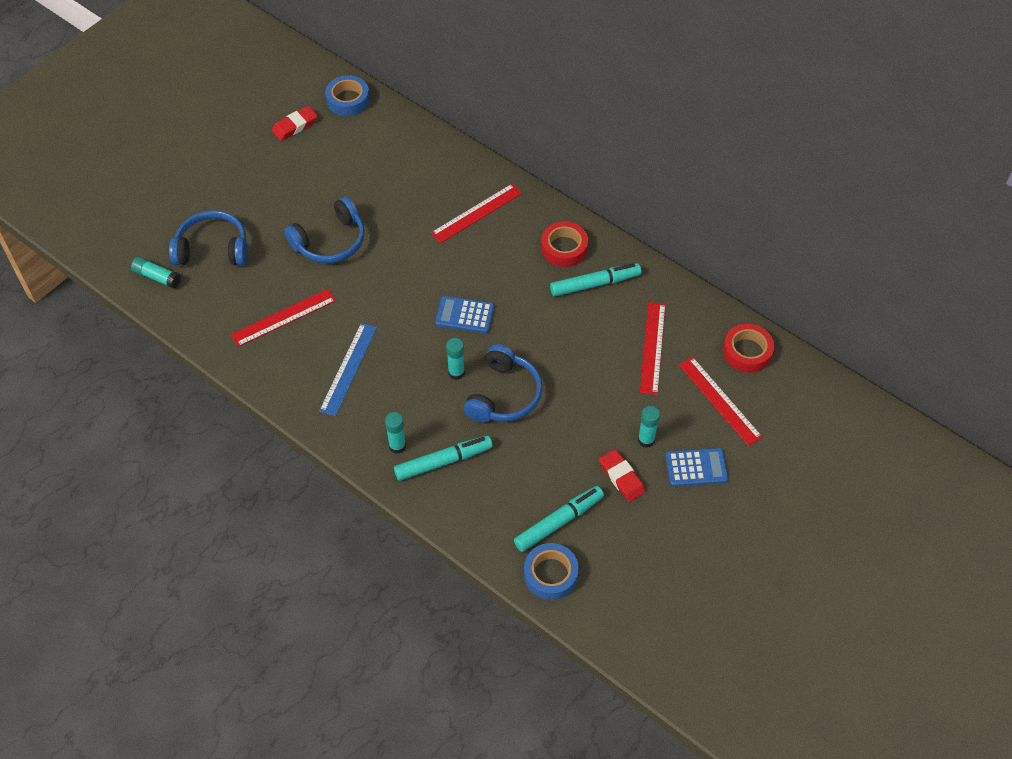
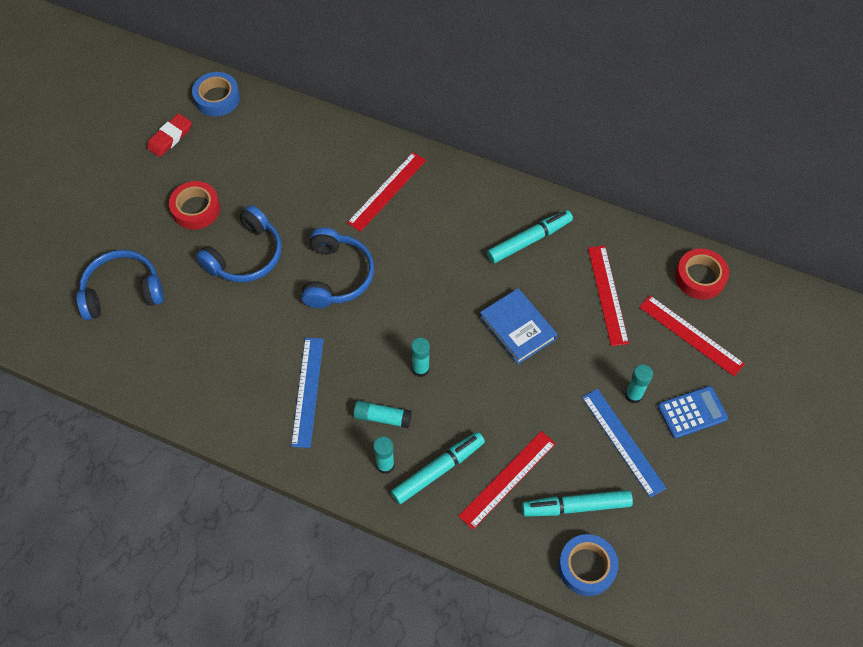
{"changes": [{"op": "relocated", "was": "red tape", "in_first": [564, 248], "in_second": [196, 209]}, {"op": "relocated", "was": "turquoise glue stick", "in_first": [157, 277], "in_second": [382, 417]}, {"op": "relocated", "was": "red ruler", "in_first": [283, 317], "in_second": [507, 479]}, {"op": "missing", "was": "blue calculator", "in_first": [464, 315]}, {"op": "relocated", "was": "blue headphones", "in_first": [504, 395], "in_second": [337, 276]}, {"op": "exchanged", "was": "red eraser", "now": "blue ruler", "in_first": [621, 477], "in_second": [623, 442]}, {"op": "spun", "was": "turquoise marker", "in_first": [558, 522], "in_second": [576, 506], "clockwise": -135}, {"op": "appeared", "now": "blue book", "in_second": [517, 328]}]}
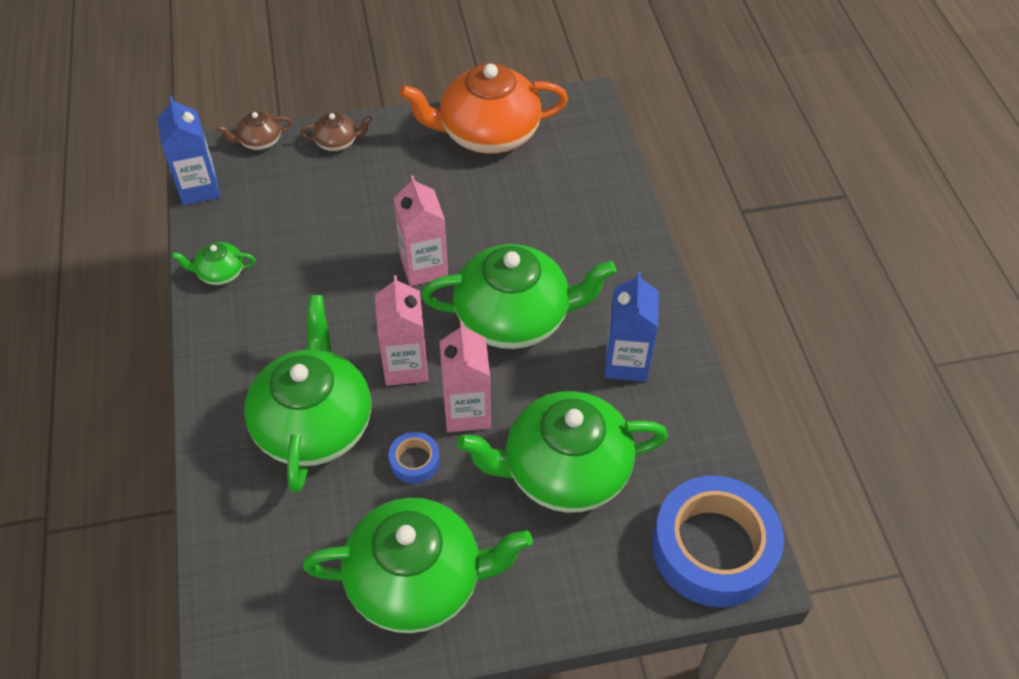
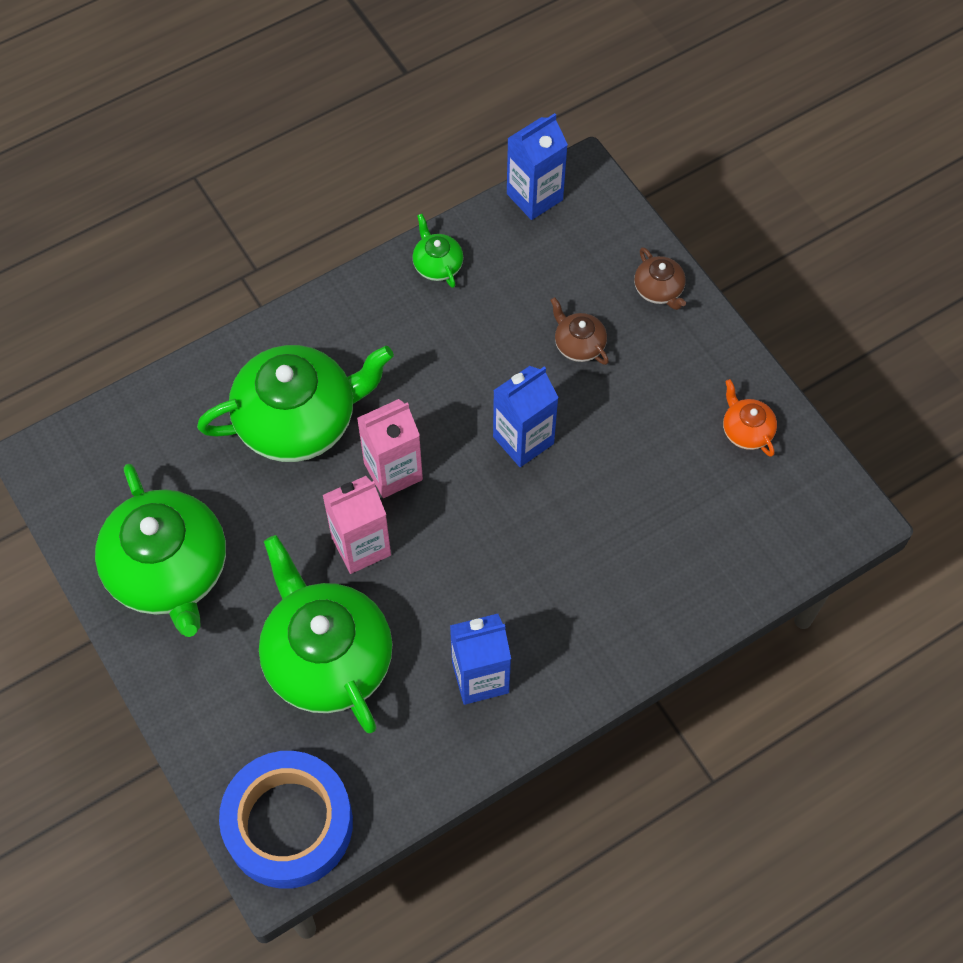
{"changes": [{"op": "size", "was": "orange teapot", "in_first": [487, 133], "in_second": [746, 430], "ratio": 0.44}, {"op": "relocated", "was": "brown teapot", "in_first": [259, 141], "in_second": [578, 344]}, {"op": "colour", "was": "pink carton", "now": "blue carton", "in_first": [424, 267], "in_second": [523, 440]}, {"op": "missing", "was": "green teapot", "in_first": [514, 317]}, {"op": "missing", "was": "blue tape", "in_first": [414, 461]}]}
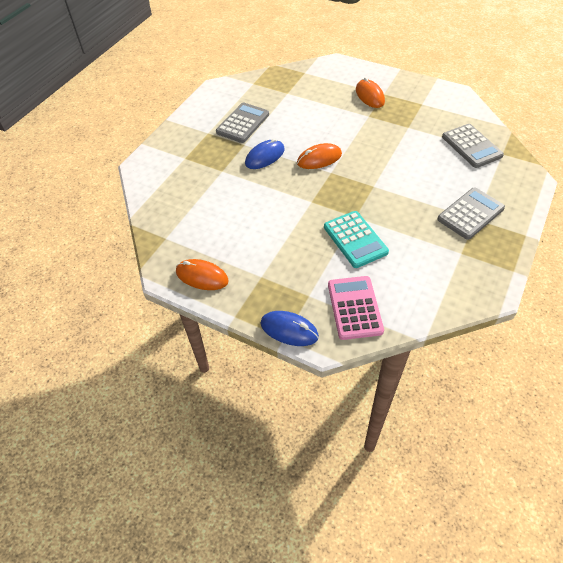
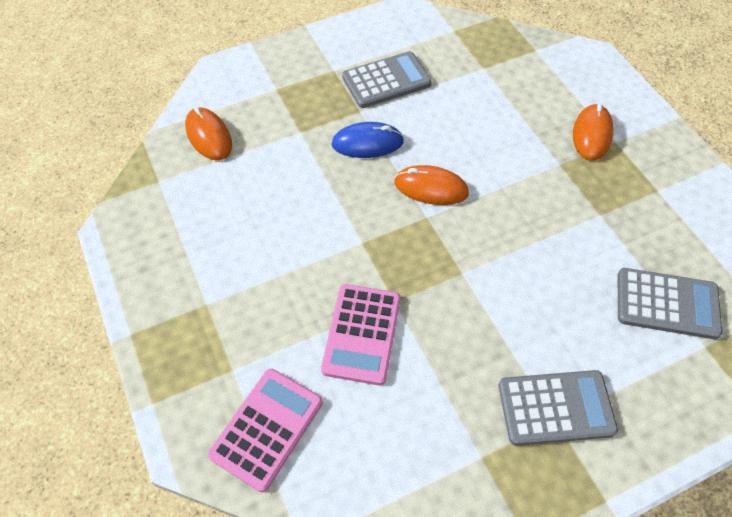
{"changes": [{"op": "spun", "was": "grey calculator", "in_first": [471, 146], "in_second": [667, 304], "clockwise": -90}, {"op": "colour", "was": "turquoise calculator", "now": "pink calculator", "in_first": [355, 239], "in_second": [362, 334]}, {"op": "relocated", "was": "orange mouse", "in_first": [202, 276], "in_second": [209, 136]}, {"op": "missing", "was": "blue mouse", "in_first": [289, 330]}]}
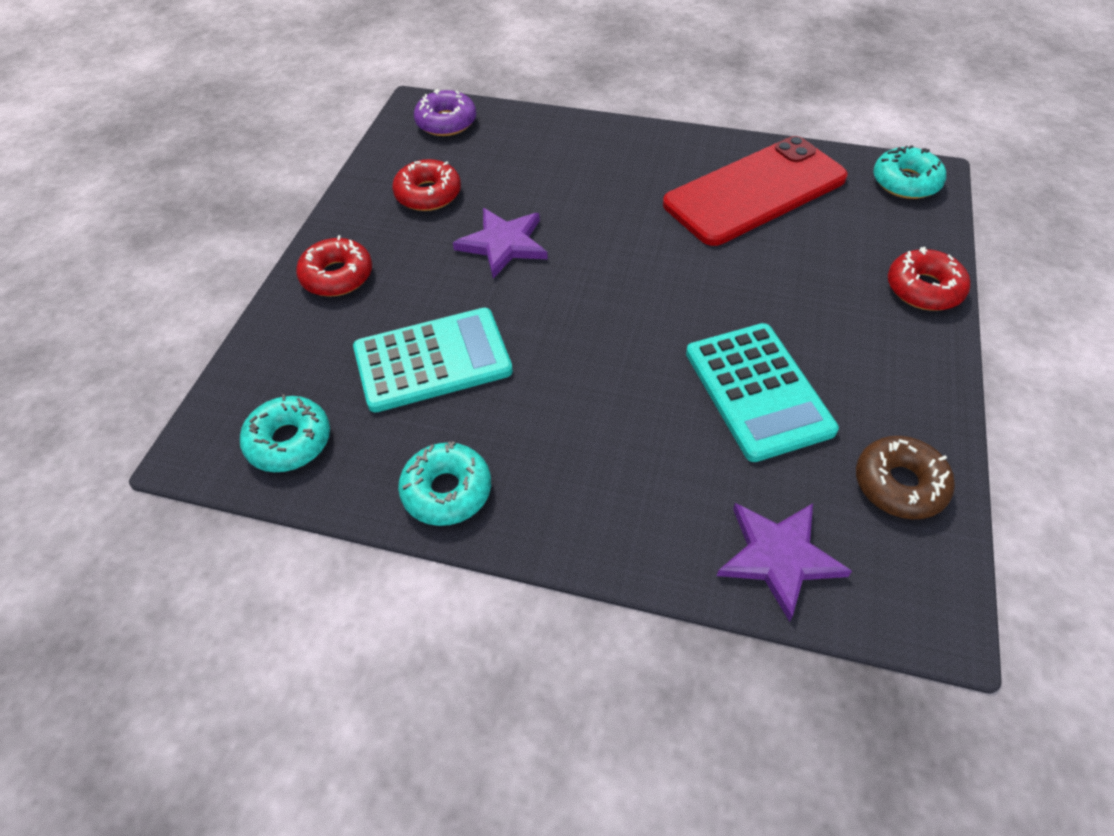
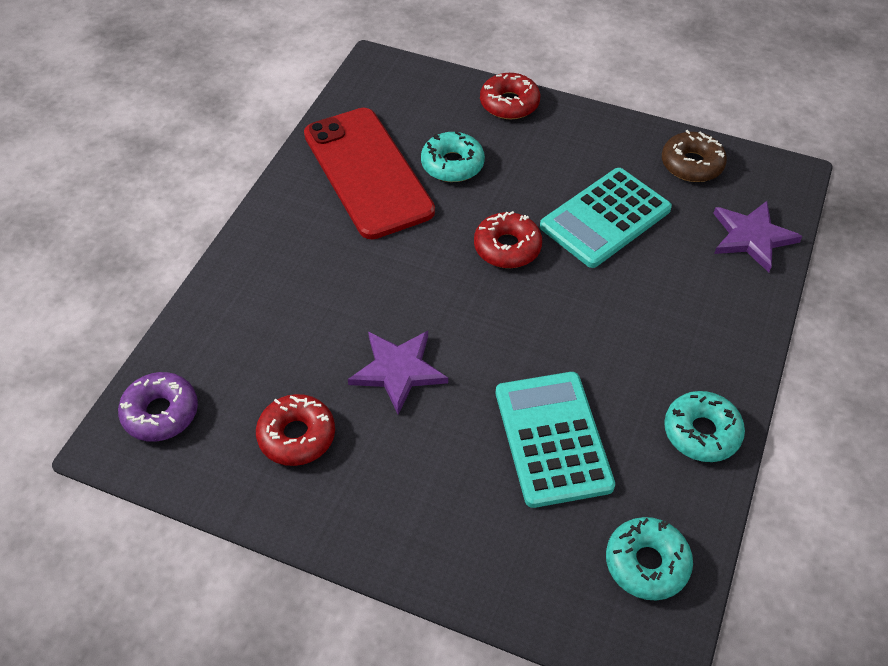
{"changes": [{"op": "relocated", "was": "turquoise donut", "in_first": [905, 182], "in_second": [452, 164]}, {"op": "relocated", "was": "red donut", "in_first": [337, 276], "in_second": [507, 247]}, {"op": "spun", "was": "turquoise calculator", "in_first": [758, 391], "in_second": [605, 218], "clockwise": 150}]}
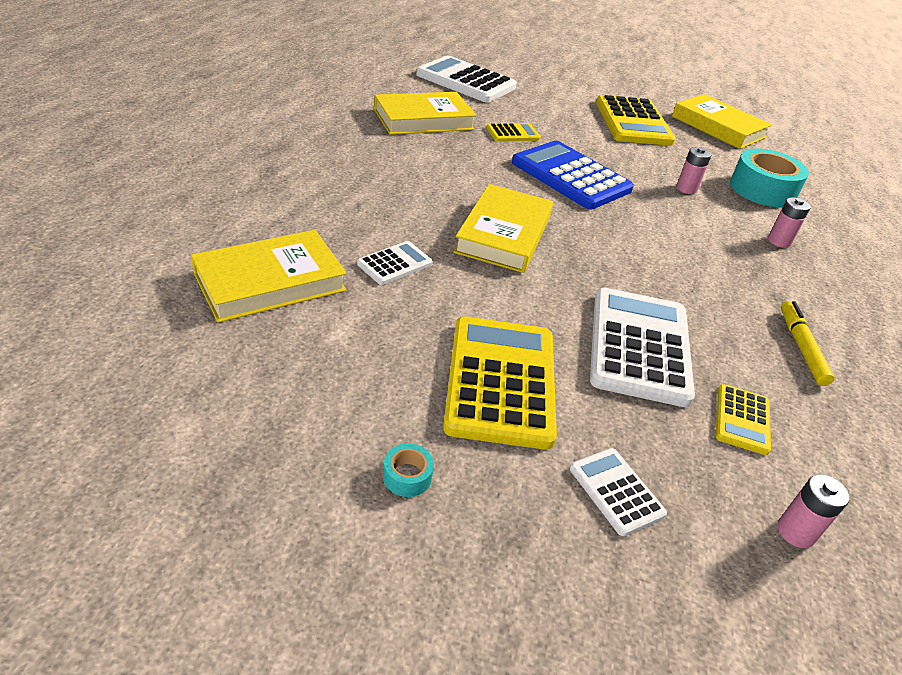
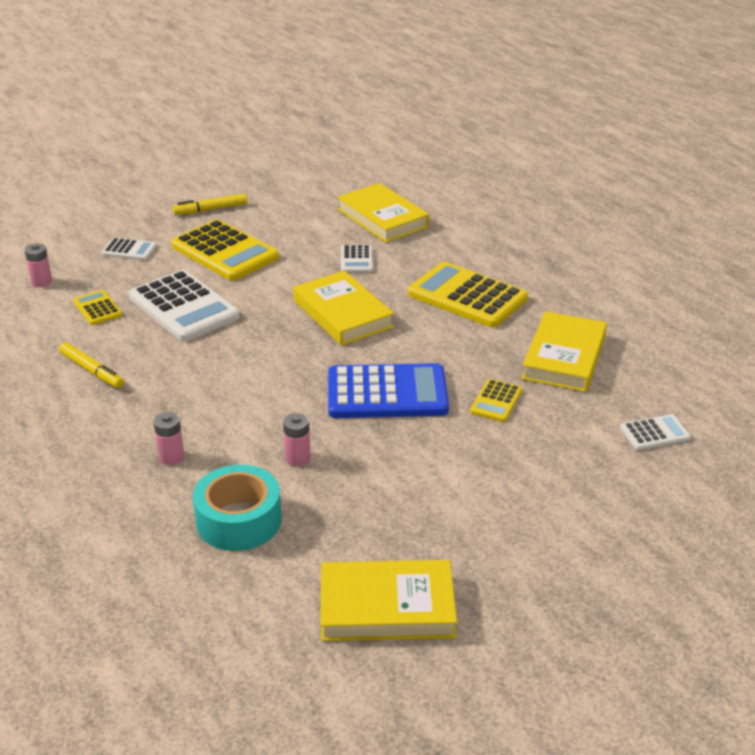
{"changes": [{"op": "size", "was": "white calculator", "in_first": [465, 81], "in_second": [654, 433], "ratio": 0.49}, {"op": "relocated", "was": "yellow calculator", "in_first": [633, 122], "in_second": [467, 296]}, {"op": "spun", "was": "yellow book", "in_first": [270, 282], "in_second": [382, 218], "clockwise": -45}, {"op": "exchanged", "was": "turquoise tape", "now": "yellow marker", "in_first": [407, 476], "in_second": [210, 209]}]}
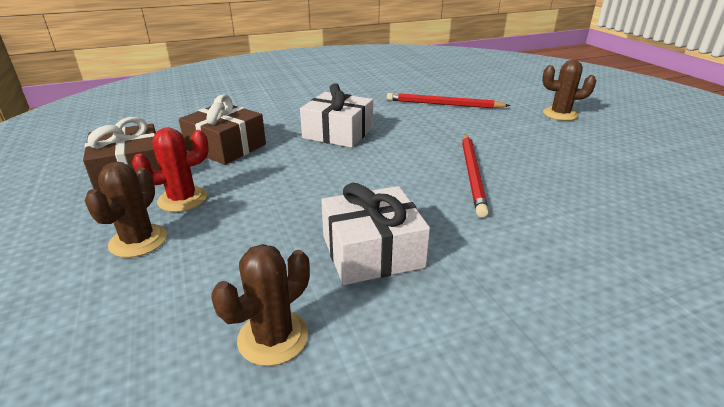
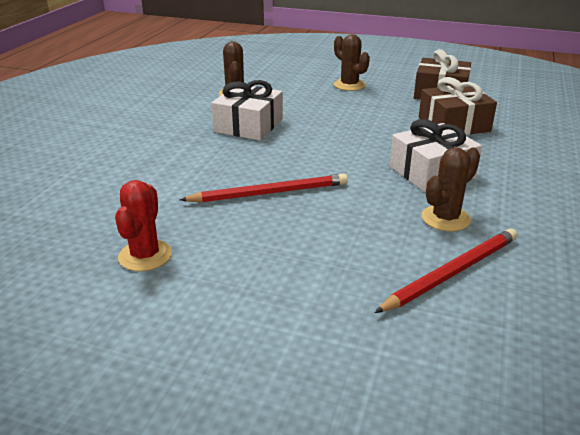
{"changes": [{"op": "relocated", "was": "brown cactus", "in_first": [560, 114], "in_second": [445, 218]}, {"op": "relocated", "was": "red cactus", "in_first": [182, 199], "in_second": [145, 256]}, {"op": "spun", "was": "red pencil", "in_first": [472, 174], "in_second": [269, 193], "clockwise": 120}]}
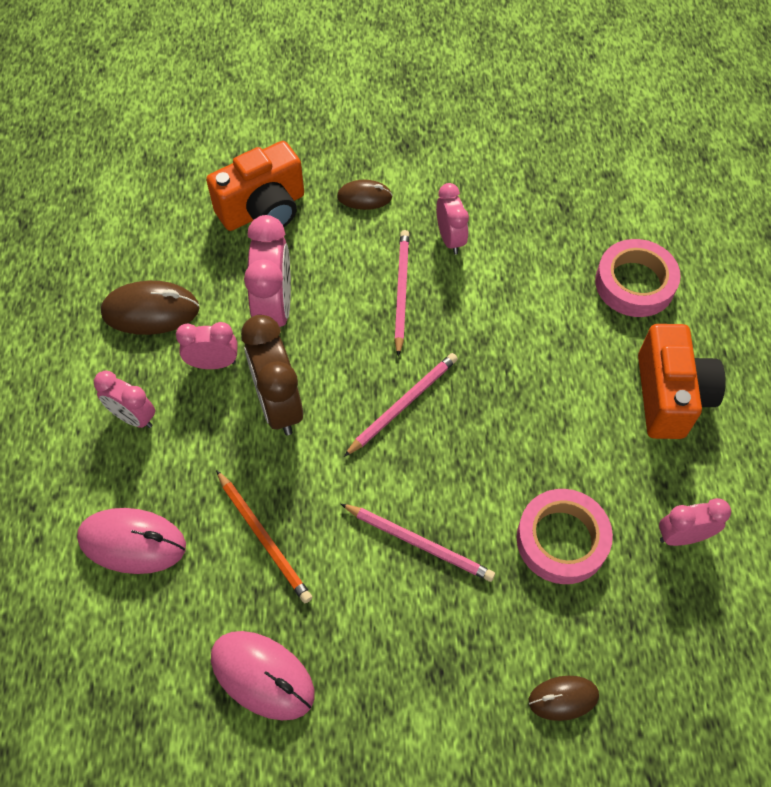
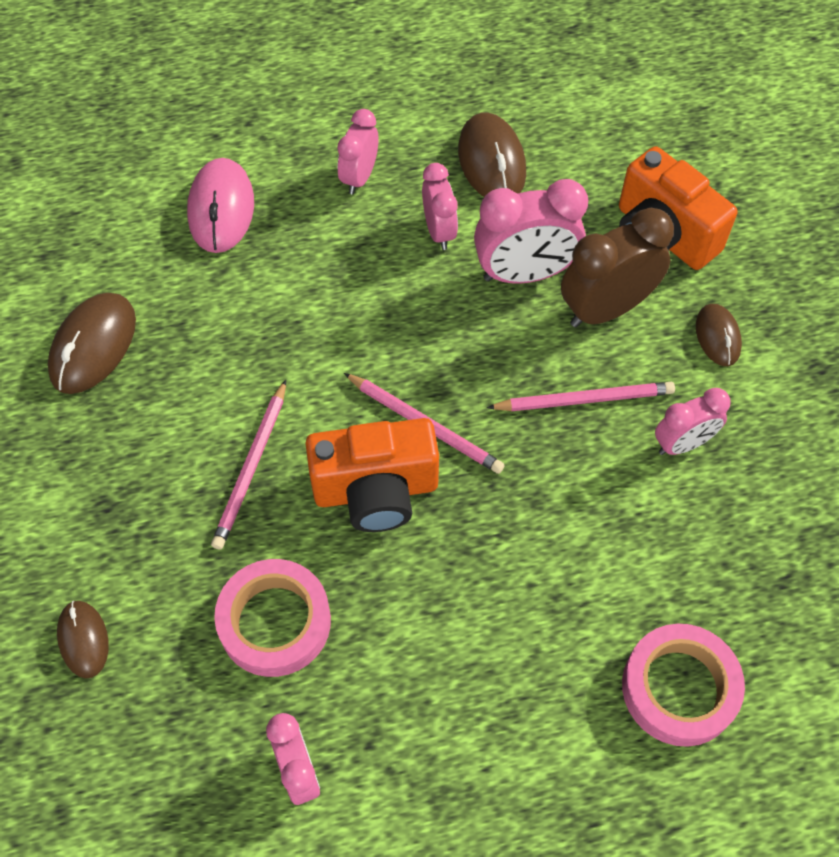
{"changes": [{"op": "relocated", "was": "brown clock", "in_first": [278, 405], "in_second": [606, 309]}, {"op": "relocated", "was": "orange camera", "in_first": [670, 396], "in_second": [376, 490]}, {"op": "missing", "was": "orange pencil", "in_first": [263, 537]}, {"op": "colour", "was": "pink mouse", "now": "brown mouse", "in_first": [262, 675], "in_second": [93, 346]}]}
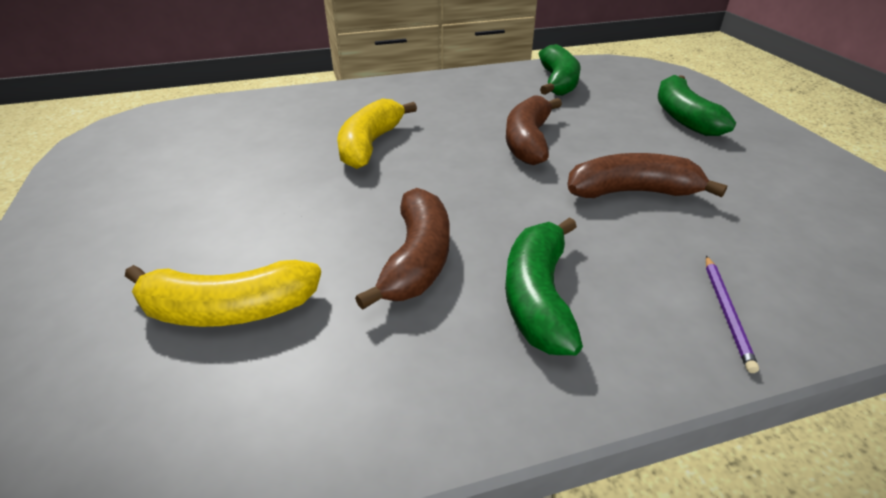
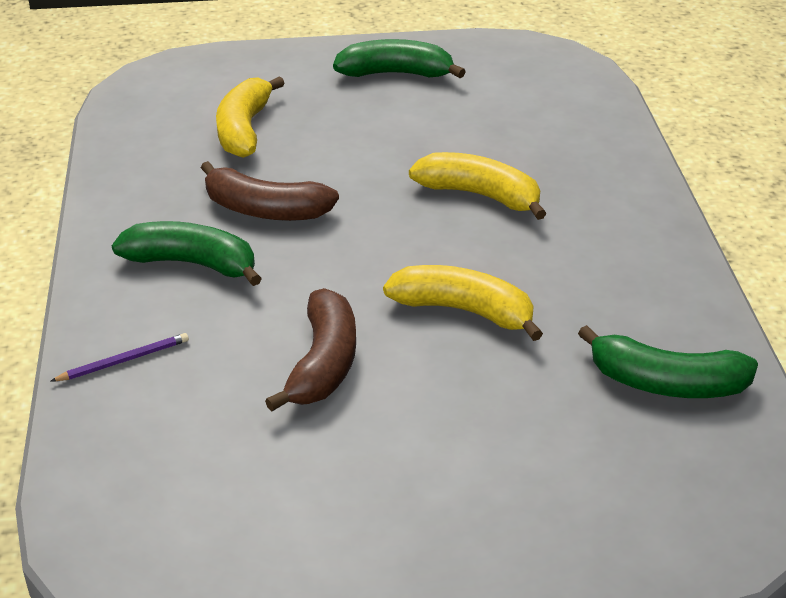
{"changes": [{"op": "relocated", "was": "green banana", "in_first": [683, 117], "in_second": [396, 73]}, {"op": "colour", "was": "brown banana", "now": "yellow banana", "in_first": [528, 141], "in_second": [464, 311]}, {"op": "spun", "was": "purple pencil", "in_first": [727, 313], "in_second": [124, 360], "clockwise": 135}]}
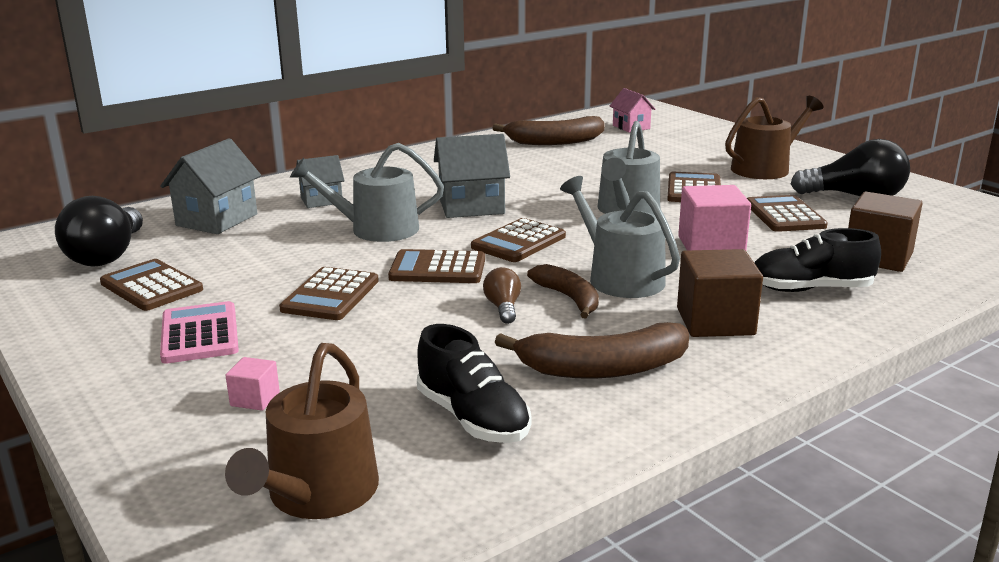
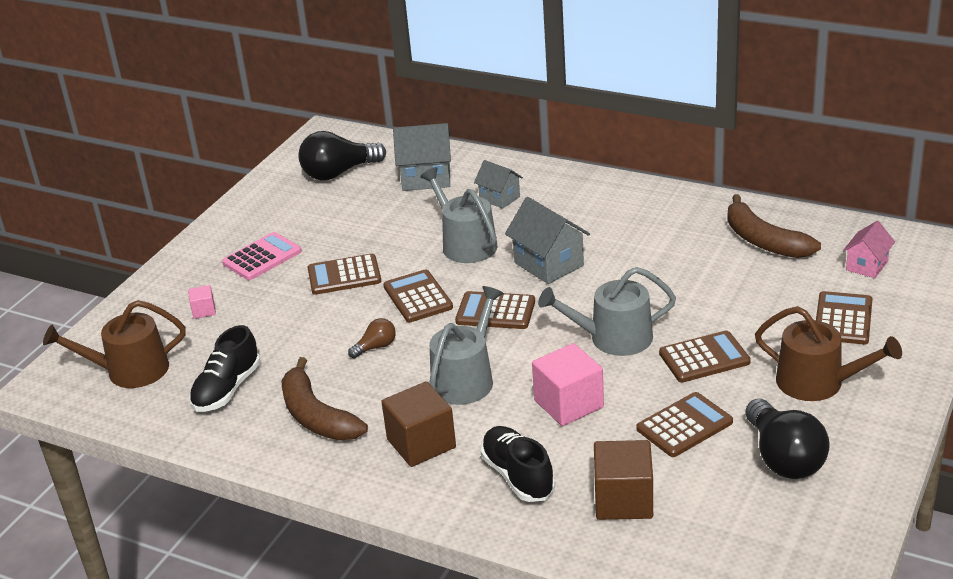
{"changes": [{"op": "relocated", "was": "brown calculator", "in_first": [151, 286], "in_second": [843, 319]}, {"op": "missing", "was": "brown banana", "in_first": [569, 298]}]}
